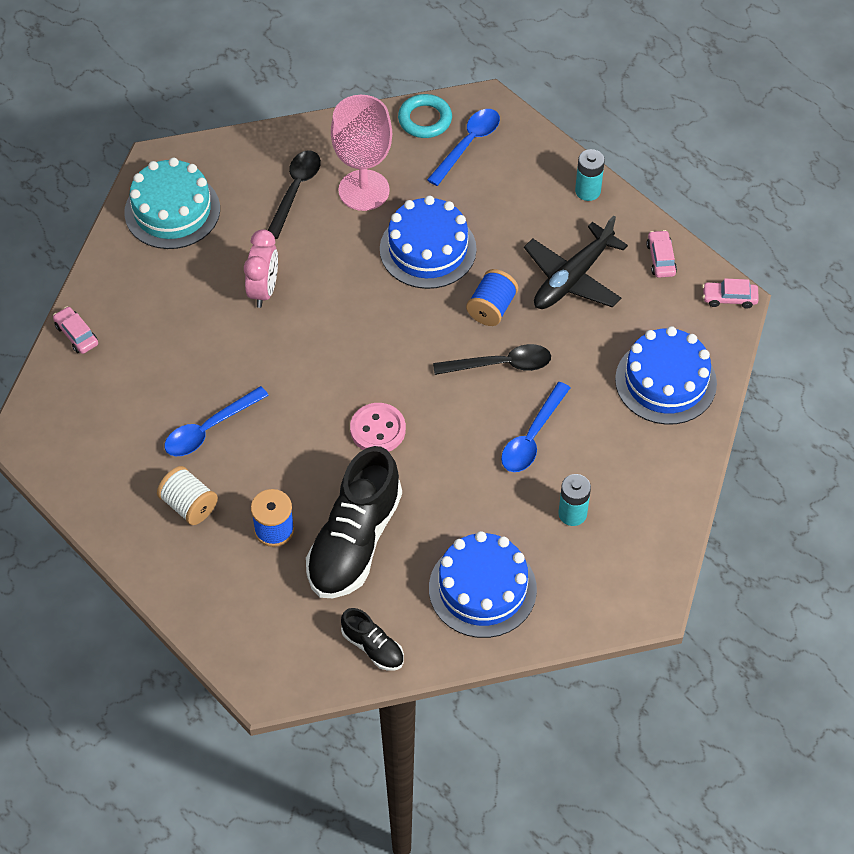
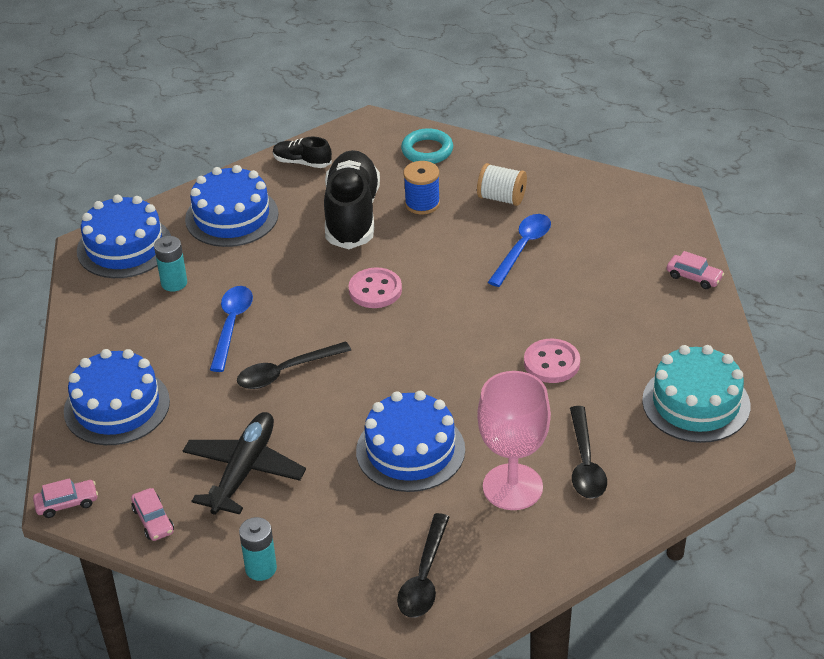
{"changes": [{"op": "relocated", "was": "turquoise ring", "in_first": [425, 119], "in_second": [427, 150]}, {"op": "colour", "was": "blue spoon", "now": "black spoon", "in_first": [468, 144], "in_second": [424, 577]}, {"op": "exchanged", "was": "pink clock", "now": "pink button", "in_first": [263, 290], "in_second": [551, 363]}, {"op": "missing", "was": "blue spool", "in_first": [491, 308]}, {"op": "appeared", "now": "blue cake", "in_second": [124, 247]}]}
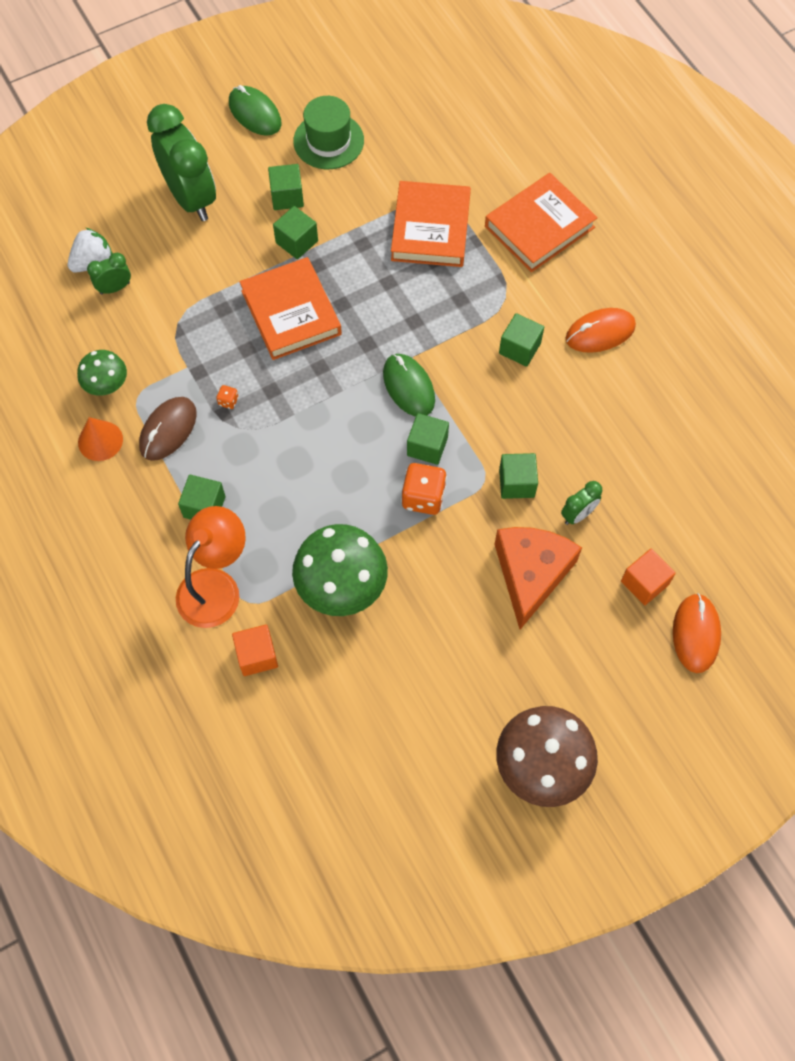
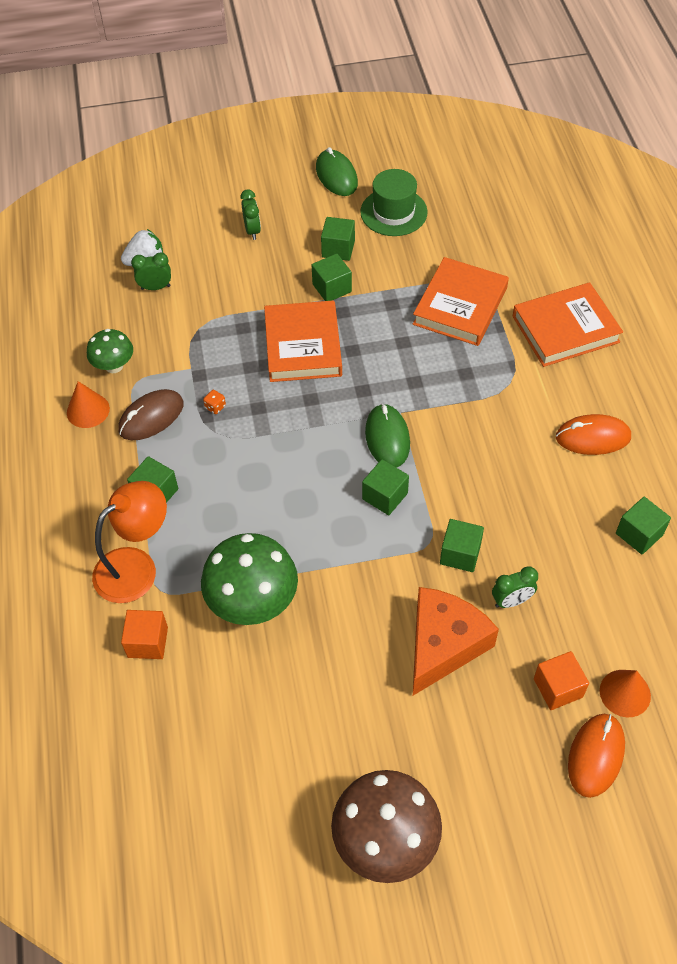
{"changes": [{"op": "size", "was": "green clock", "in_first": [191, 198], "in_second": [252, 231], "ratio": 0.45}, {"op": "relocated", "was": "green cube", "in_first": [519, 348], "in_second": [639, 534]}, {"op": "missing", "was": "orange dice", "in_first": [423, 497]}, {"op": "appeared", "now": "orange cone", "in_second": [625, 693]}]}
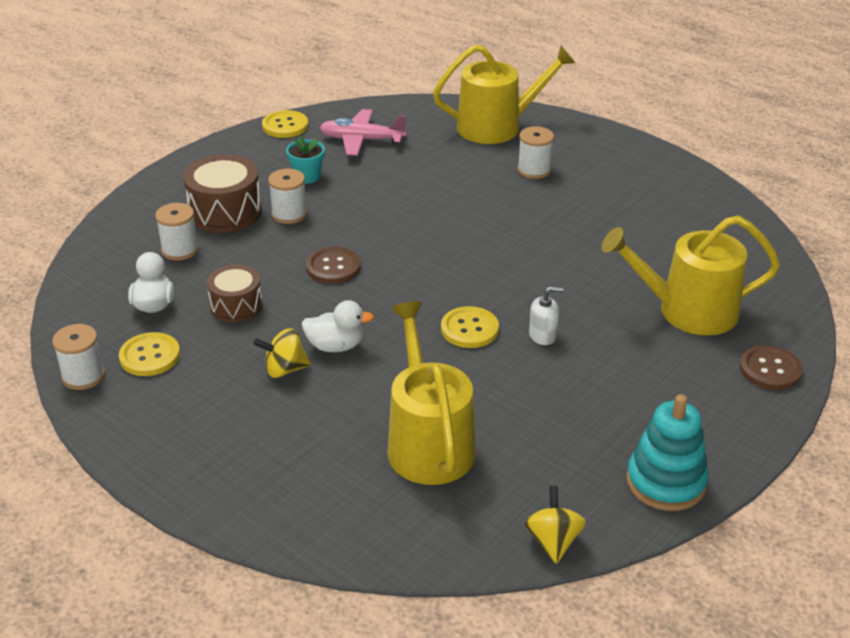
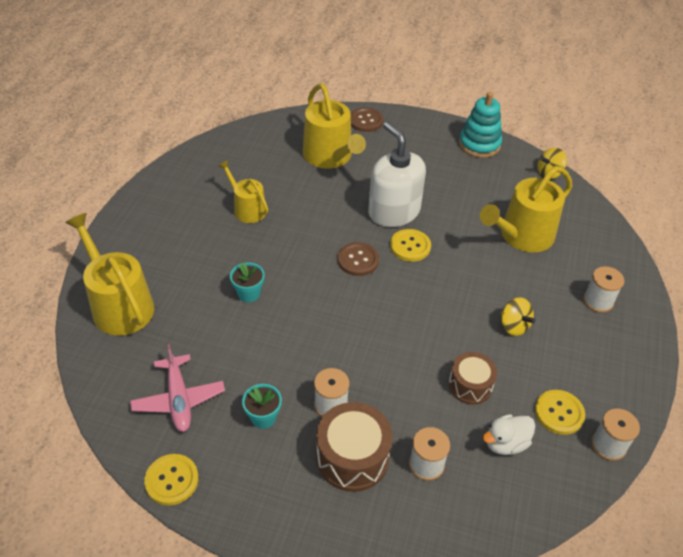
{"changes": [{"op": "relocated", "was": "white spool", "in_first": [534, 170], "in_second": [598, 301]}, {"op": "relocated", "was": "brown button", "in_first": [333, 267], "in_second": [358, 260]}, {"op": "size", "was": "white soap dispenser", "in_first": [543, 335], "in_second": [394, 212], "ratio": 2.4}, {"op": "missing", "was": "white duck", "in_first": [335, 346]}, {"op": "appeared", "now": "yellow watering can", "in_second": [247, 209]}, {"op": "appeared", "now": "turquoise flower pot", "in_second": [249, 293]}]}
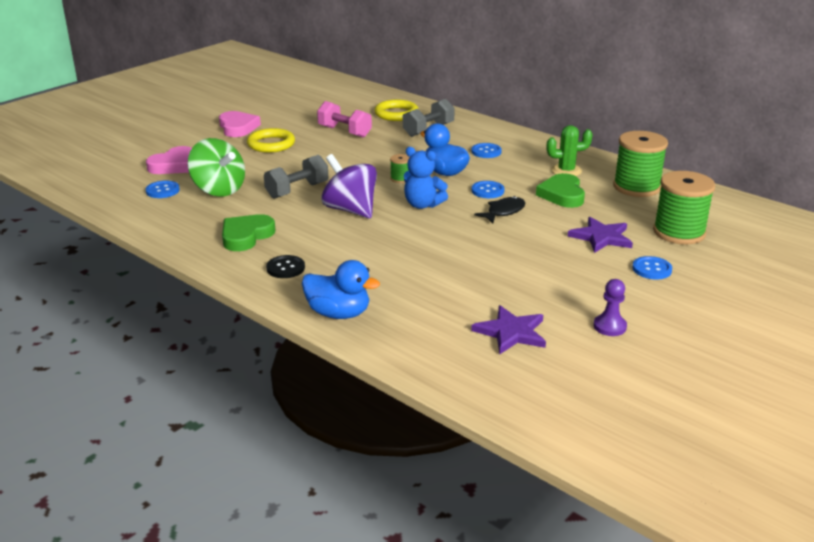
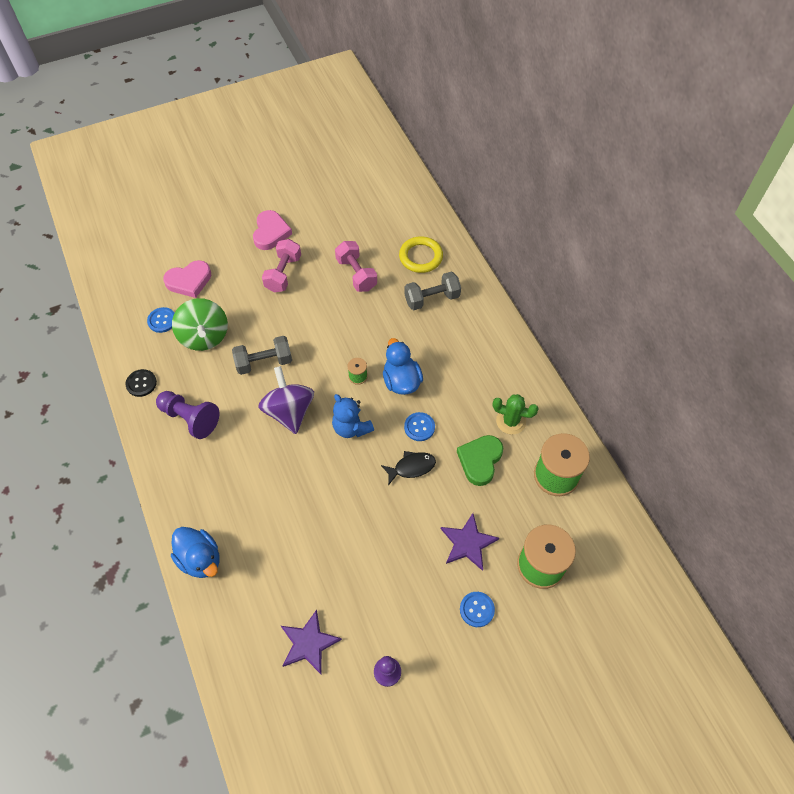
{"changes": [{"op": "exchanged", "was": "yellow ring", "now": "pink dumbbell", "in_first": [271, 144], "in_second": [283, 273]}, {"op": "missing", "was": "blue button", "in_first": [486, 152]}, {"op": "exchanged", "was": "green heart", "now": "purple pawn", "in_first": [246, 236], "in_second": [190, 418]}, {"op": "relocated", "was": "black button", "in_first": [285, 268], "in_second": [141, 383]}]}
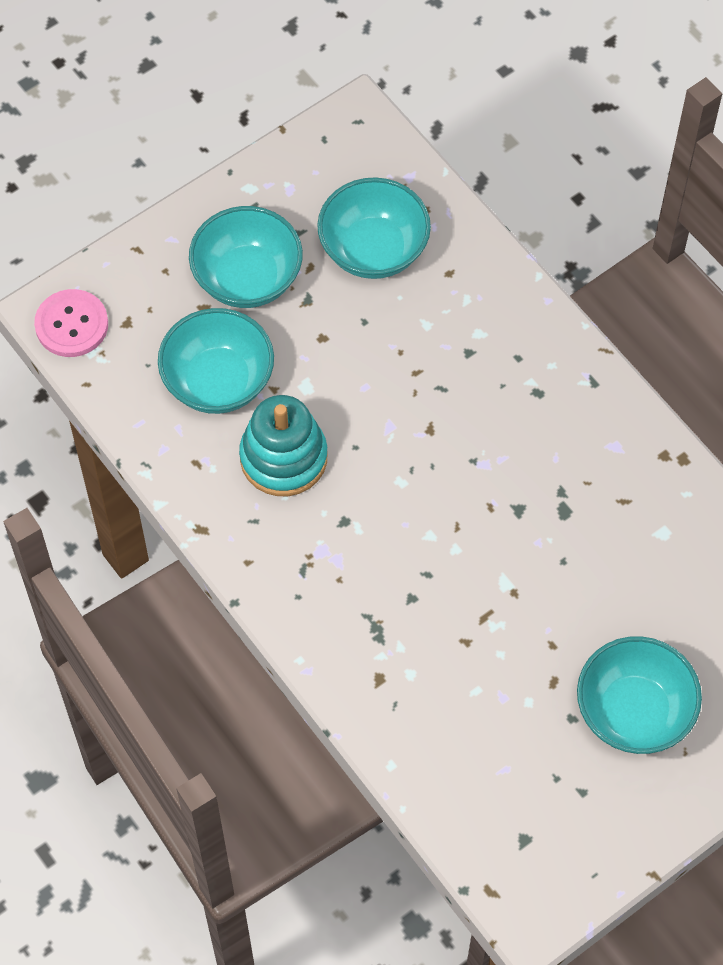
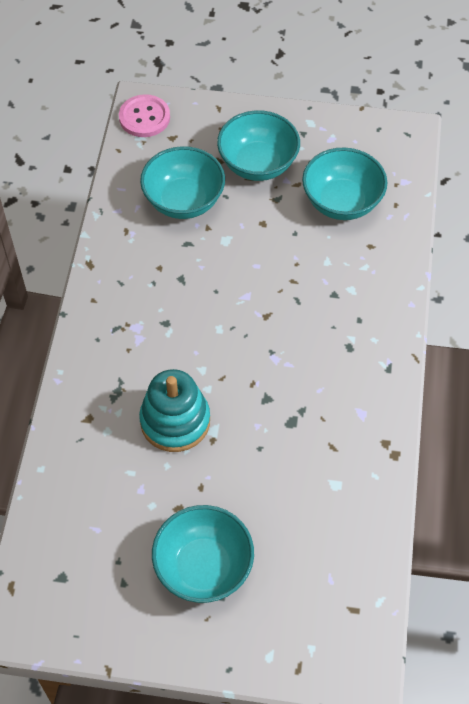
{"changes": [{"op": "relocated", "was": "turquoise stacking toy", "in_first": [283, 457], "in_second": [175, 421]}]}
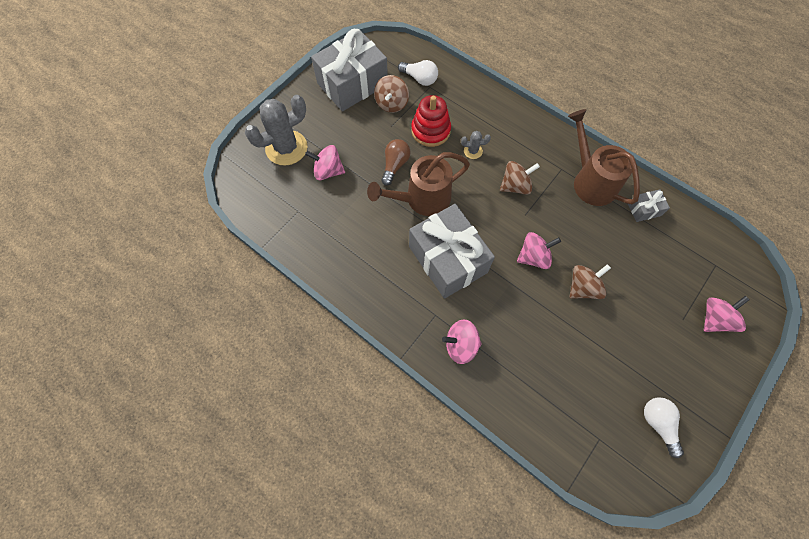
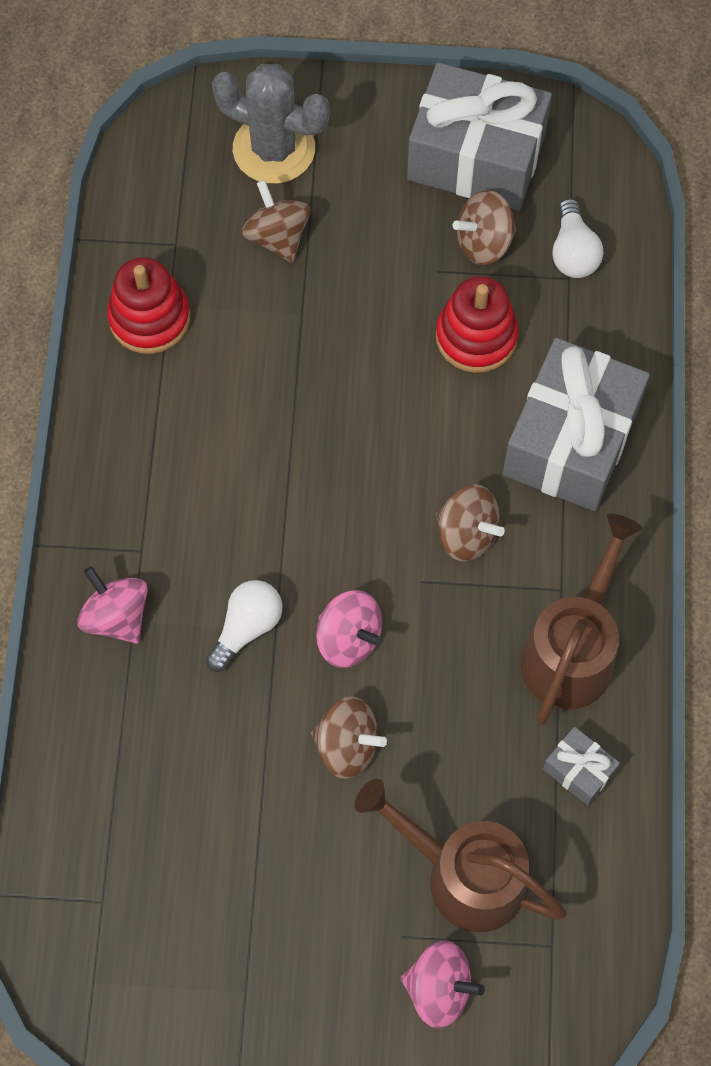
{"changes": [{"op": "missing", "was": "grey cactus", "in_first": [473, 151]}, {"op": "missing", "was": "brown light bulb", "in_first": [395, 165]}, {"op": "colour", "was": "pink spinning top", "now": "brown spinning top", "in_first": [328, 171], "in_second": [277, 237]}, {"op": "relocated", "was": "brown watering can", "in_first": [422, 199], "in_second": [462, 875]}, {"op": "relocated", "was": "grey gift", "in_first": [447, 259], "in_second": [571, 441]}, {"op": "relocated", "was": "white light bulb", "in_first": [658, 423], "in_second": [247, 628]}, {"op": "appeared", "now": "red stacking toy", "in_second": [149, 318]}]}
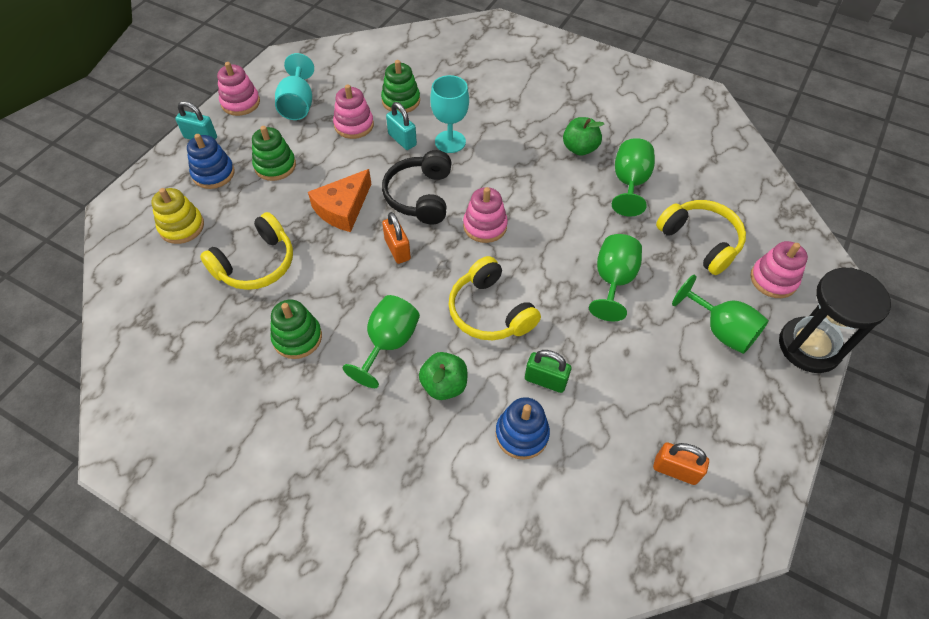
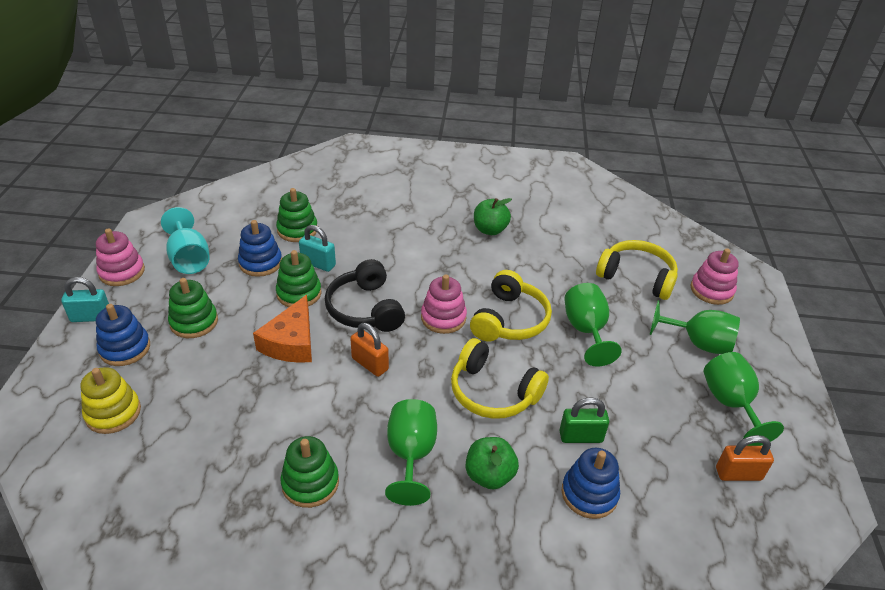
{"changes": [{"op": "missing", "was": "turquoise goblet", "in_first": [450, 142]}, {"op": "colour", "was": "pink stacking toy", "now": "blue stacking toy", "in_first": [354, 125], "in_second": [260, 263]}, {"op": "relocated", "was": "green goblet", "in_first": [629, 183], "in_second": [730, 404]}, {"op": "relocated", "was": "yellow headphones", "in_first": [256, 264], "in_second": [509, 320]}, {"op": "missing", "was": "black hourglass", "in_first": [809, 346]}, {"op": "appeared", "now": "green stacking toy", "in_second": [299, 293]}]}
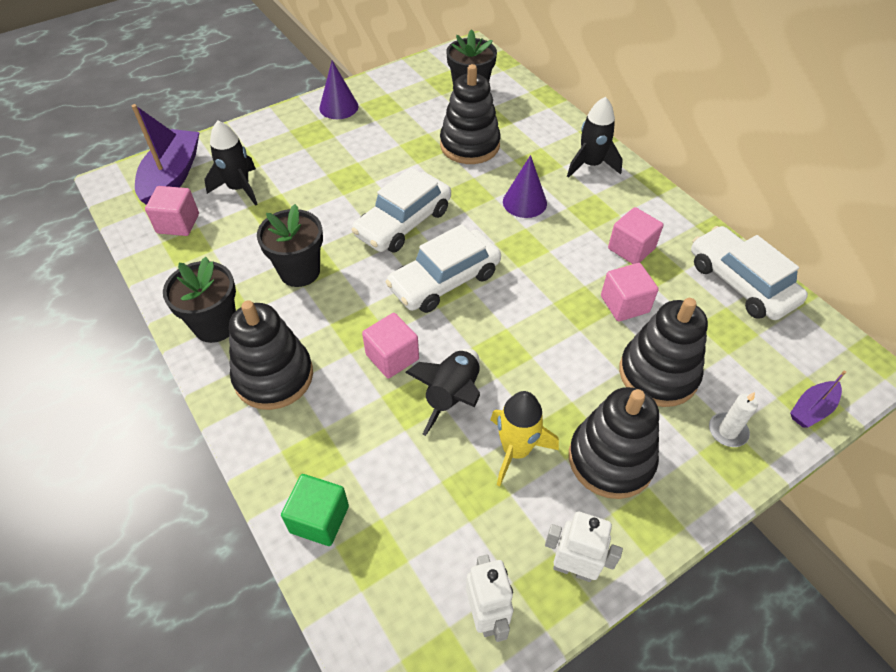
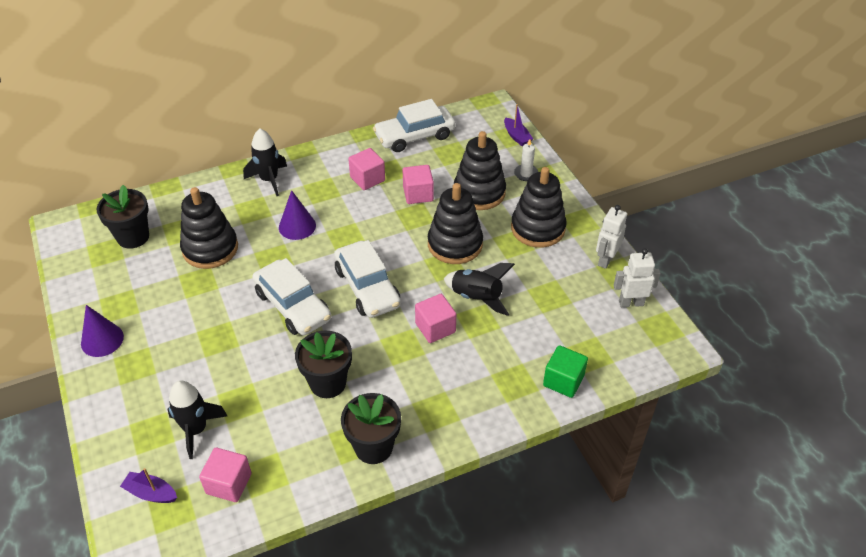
{"changes": [{"op": "size", "was": "purple boat", "in_first": [172, 177], "in_second": [151, 493], "ratio": 0.51}, {"op": "relocated", "was": "black stacking toy", "in_first": [274, 376], "in_second": [455, 244]}, {"op": "missing", "was": "yellow rocket", "in_first": [516, 450]}]}
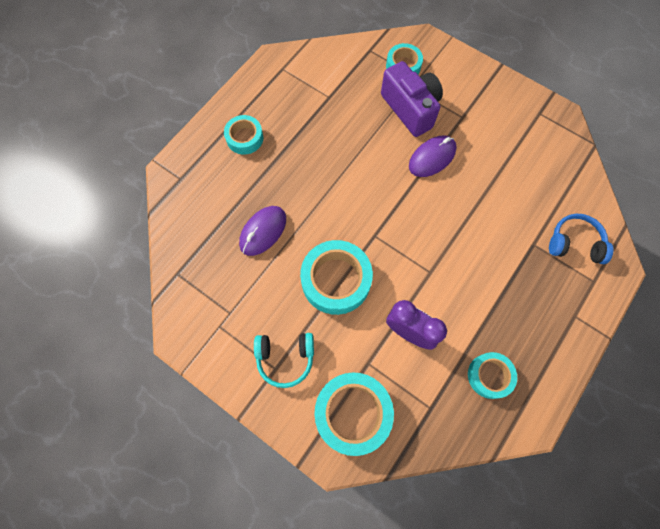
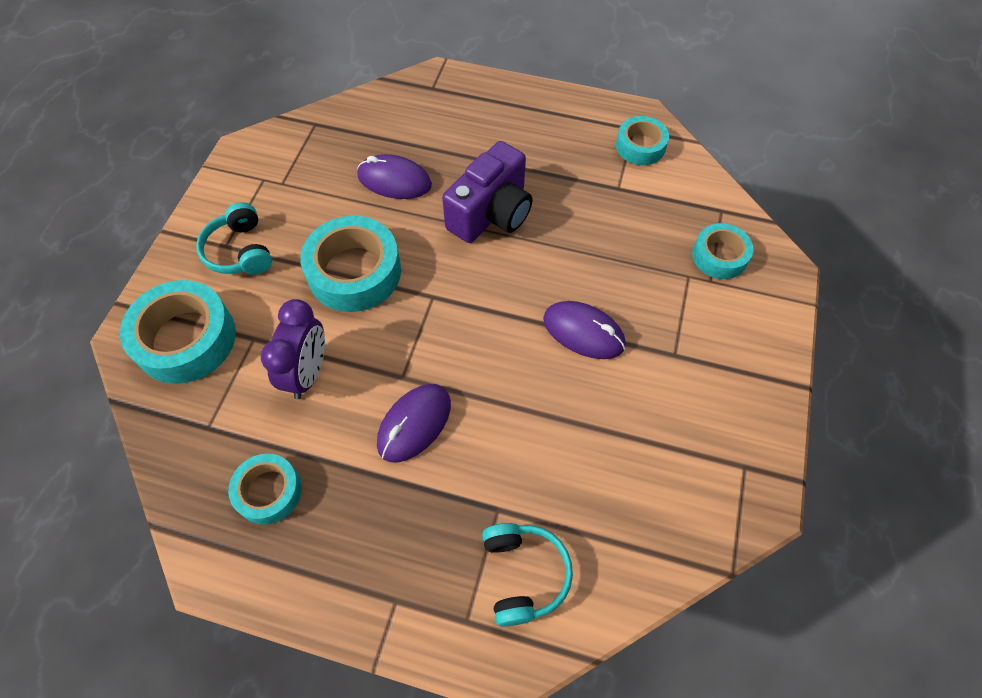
{"changes": [{"op": "relocated", "was": "purple camera", "in_first": [410, 109], "in_second": [491, 213]}, {"op": "relocated", "was": "turquoise tape", "in_first": [244, 138], "in_second": [640, 146]}, {"op": "colour", "was": "blue headphones", "now": "turquoise headphones", "in_first": [574, 243], "in_second": [524, 574]}, {"op": "appeared", "now": "purple mouse", "in_second": [414, 424]}]}
